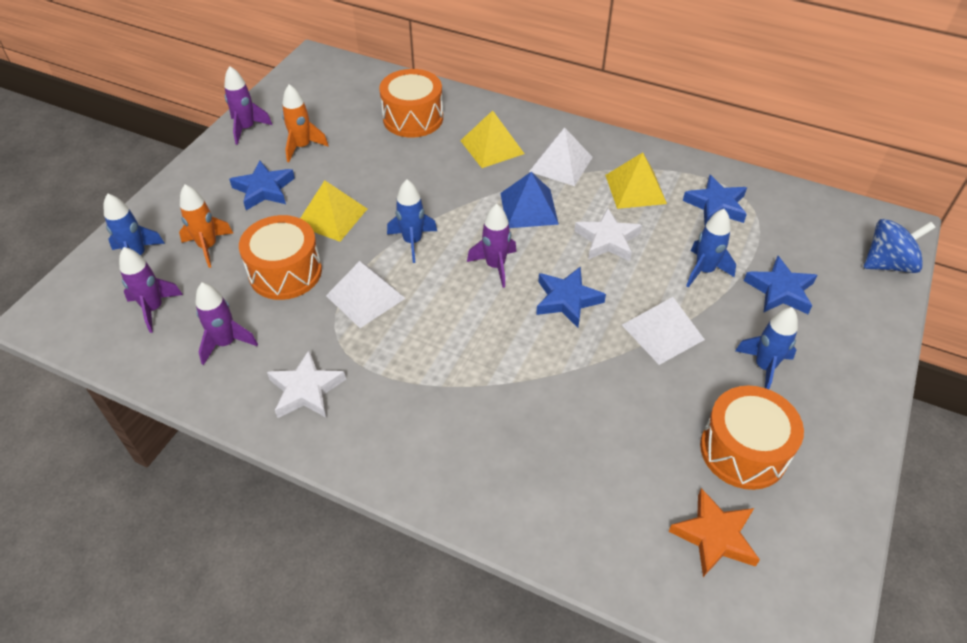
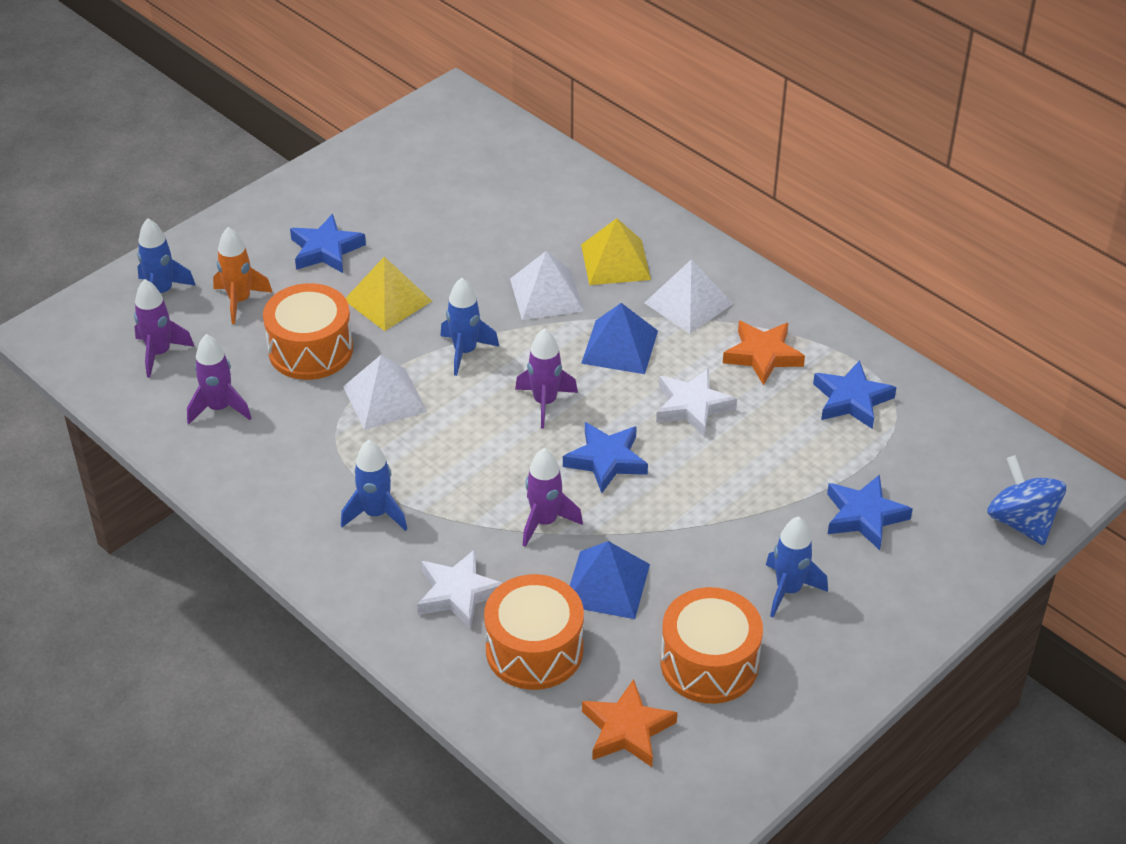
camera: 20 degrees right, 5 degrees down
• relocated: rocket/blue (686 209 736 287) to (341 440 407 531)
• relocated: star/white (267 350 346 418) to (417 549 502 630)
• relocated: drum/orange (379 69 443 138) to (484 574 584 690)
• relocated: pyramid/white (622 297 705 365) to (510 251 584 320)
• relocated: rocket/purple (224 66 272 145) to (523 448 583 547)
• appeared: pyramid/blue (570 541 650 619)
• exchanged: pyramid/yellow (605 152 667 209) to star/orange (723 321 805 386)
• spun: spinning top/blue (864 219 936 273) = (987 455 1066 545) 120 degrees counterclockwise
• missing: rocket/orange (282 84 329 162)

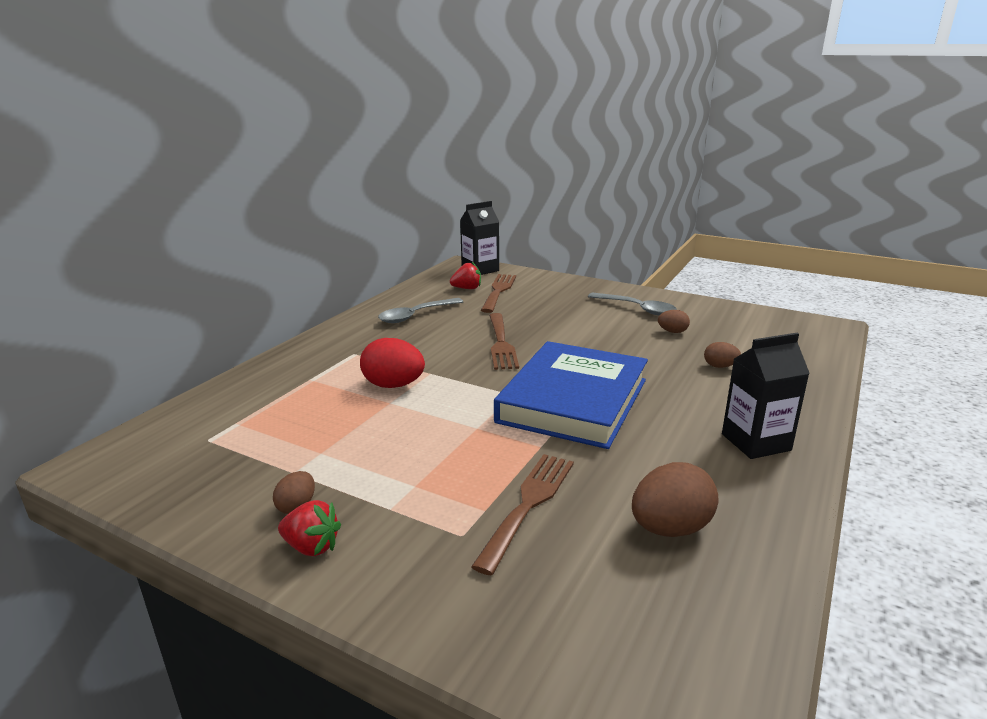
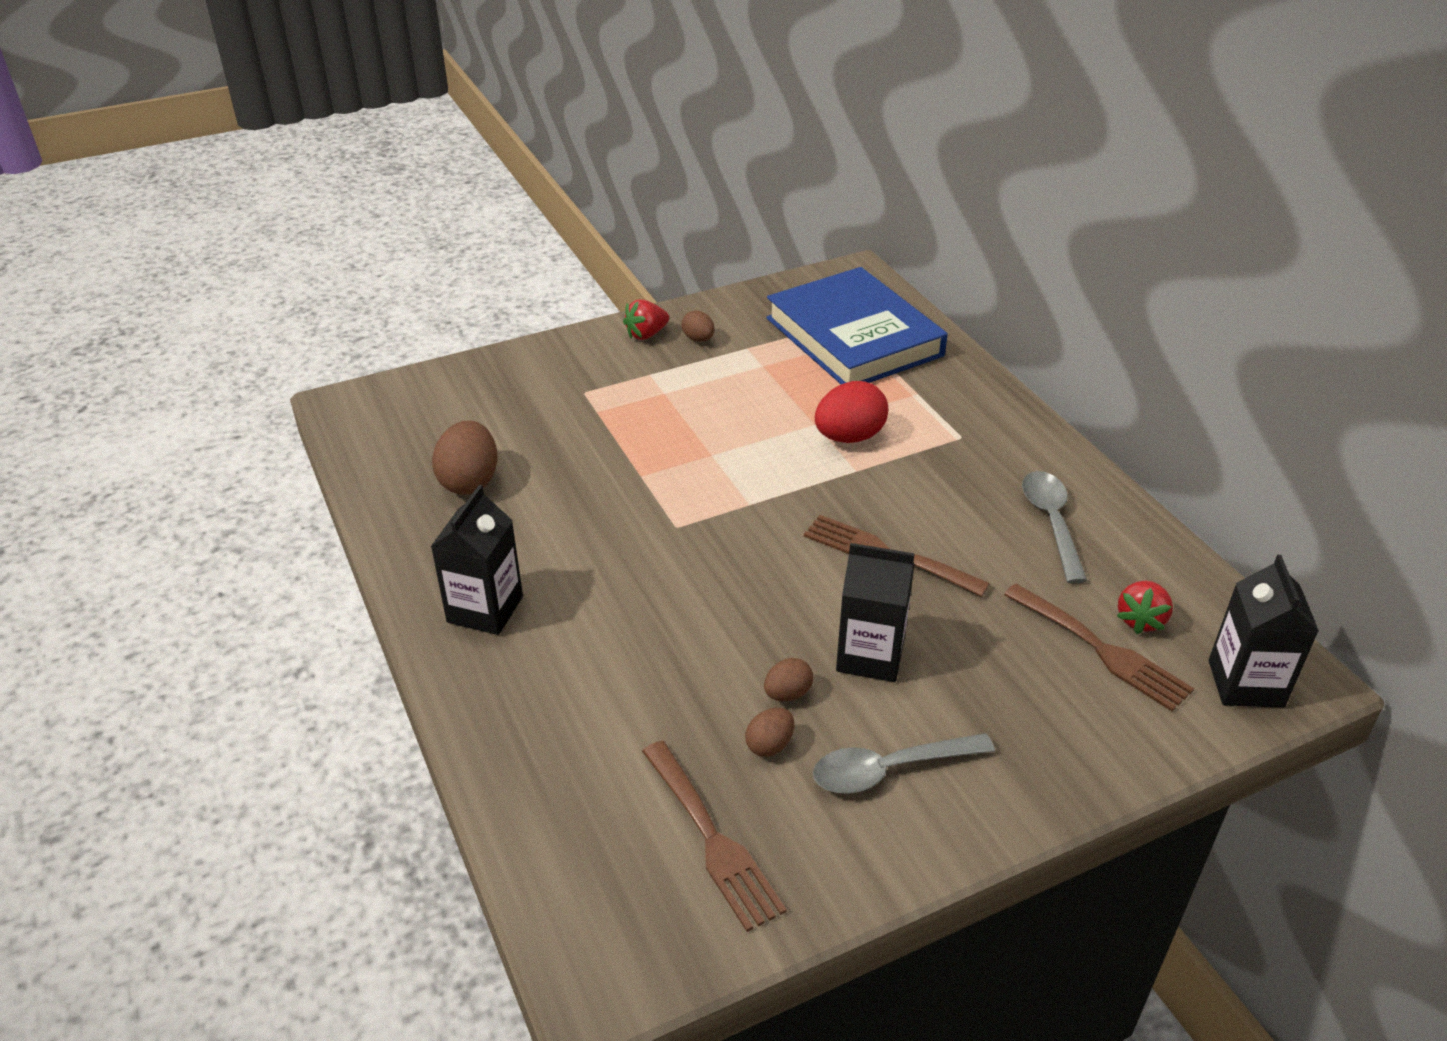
camera: 125 degrees right, 15 degrees up
• relocated: fork/brown (471 454 574 575) to (642 741 787 932)
• relocated: egg/brown (704 342 741 368) to (764 658 813 701)
• relocated: book/blue (494 341 648 449) to (766 267 948 384)
• appeared: carton/black (836 543 915 682)

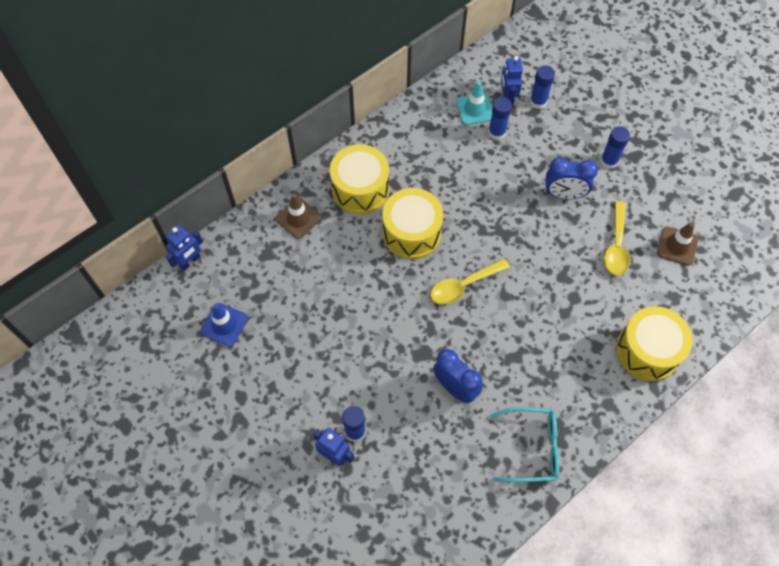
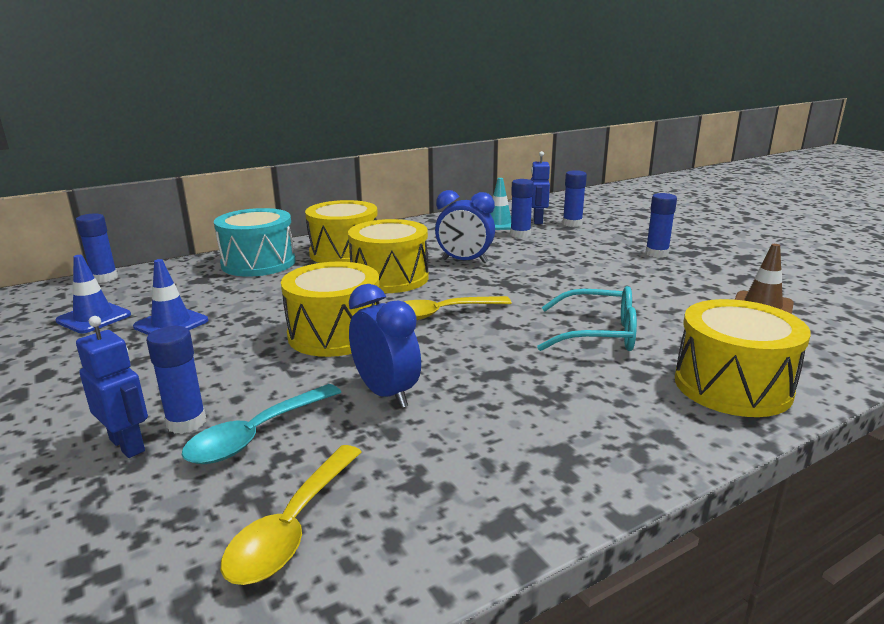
camera: 10 degrees right, 40 degrees down
• exchanged: robot/blue (165 225 203 271) to glue stick/blue (76 213 118 283)
• appeared: traffic cone/blue (133 259 208 335)
• appeared: spoon/turquoise (182 384 341 464)
• exchanged: traffic cone/brown (275 193 322 239) to drum/turquoise (214 208 296 277)
• relocated: spoon/yellow (604 201 630 275) to (221 445 362 585)
• appeared: drum/yellow (281 262 379 357)
• relocated: clock/blue (545 157 598 199) to (435 190 495 264)
• relocated: glasses/turquoise (490 407 560 482) to (537 286 637 351)

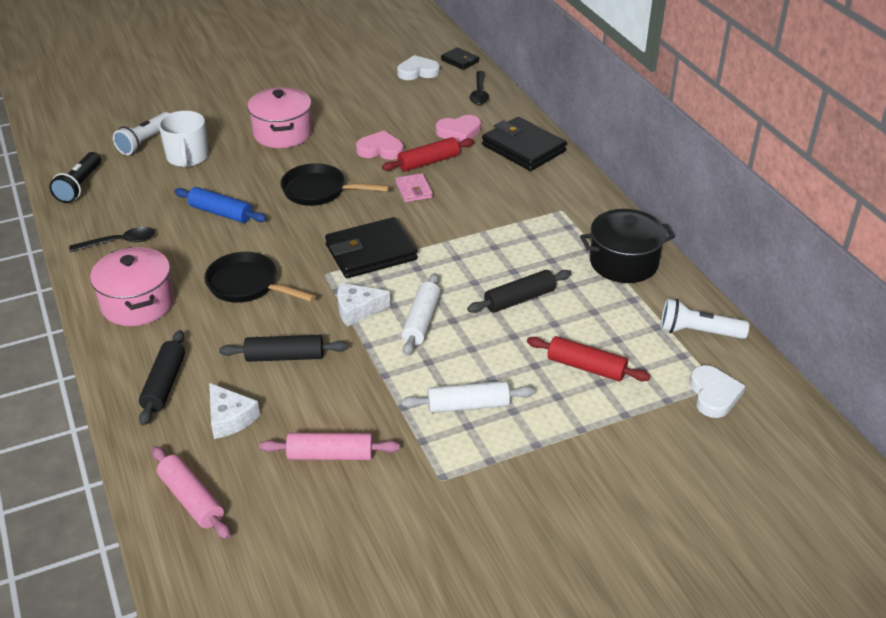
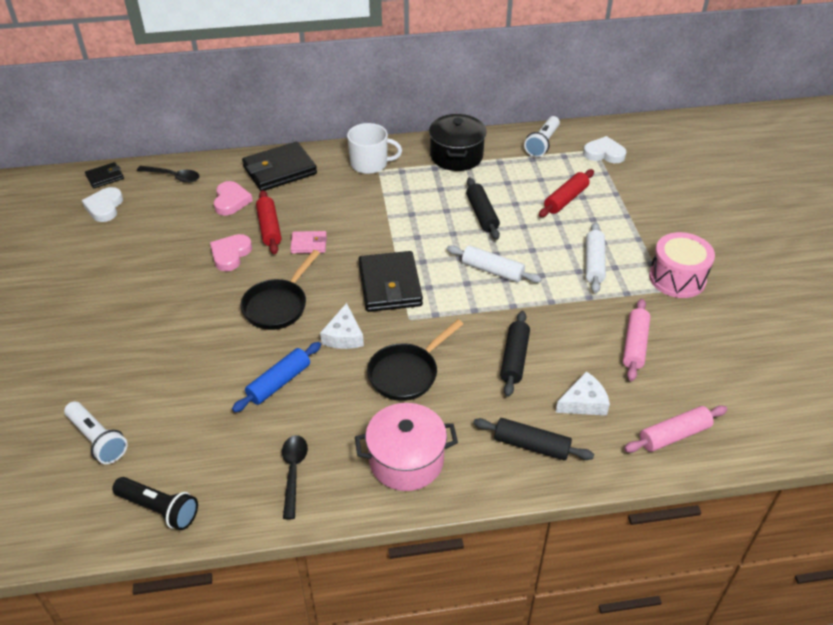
camera: 75 degrees left, 5 degrees up
• relocated: cheese/white (337 283 390 327) to (320 303 364 349)
• relocated: mug/white (158 111 209 167) to (347 123 402 174)
• appeared: drum/pink (649 232 715 298)
• missing: pot/pink (247 87 312 148)

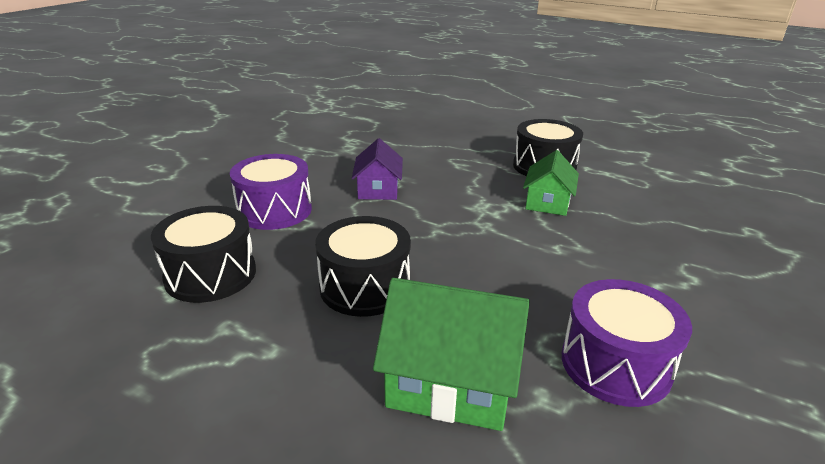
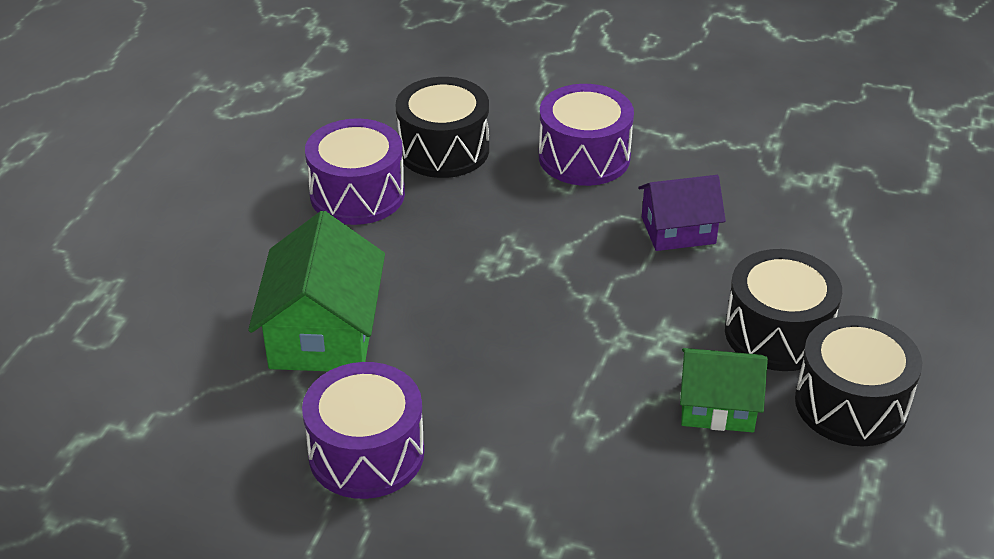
camera: 80 degrees right, 10 degrees up
• appeared: drum/purple (305 118 405 225)
• relocated: drum/black (315 216 411 317) to (725 249 842 371)

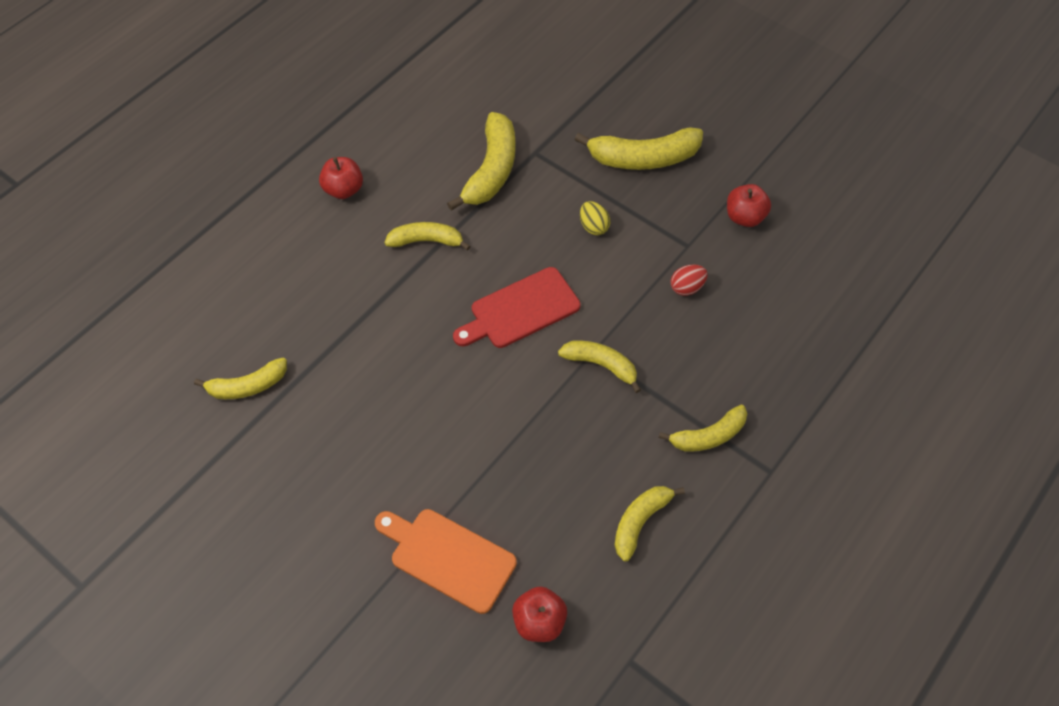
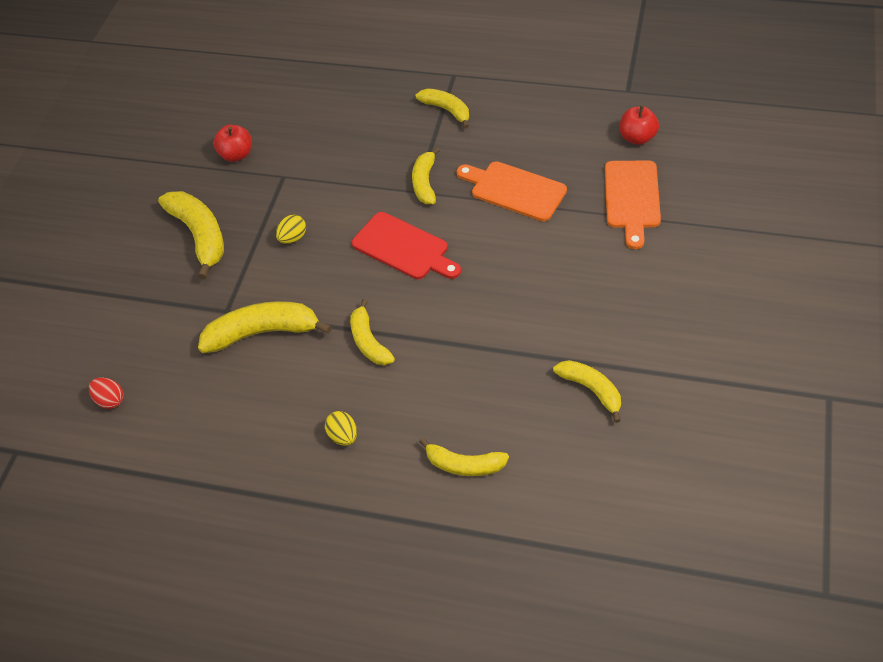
camera: 110 degrees left, 5 degrees down
• relocated: egg/red (670 264 707 296) to (89 378 124 409)
• exchanged: apple/red (319 157 363 199) to egg/yellow (325 411 357 446)
• relocated: banana/yellow (614 486 685 562) to (419 437 509 476)
• appeared: cutting board/orange (457 161 567 221)

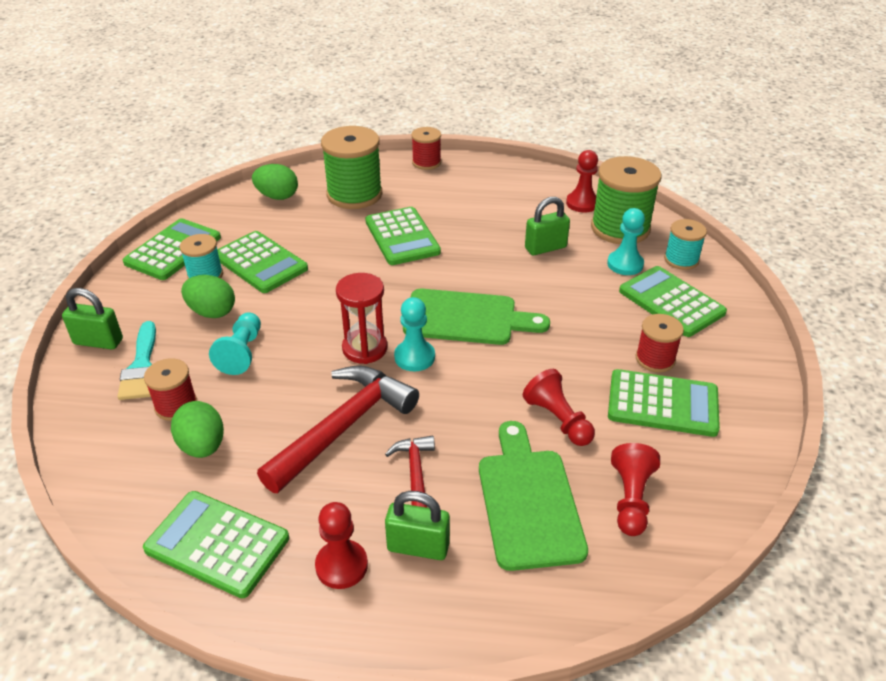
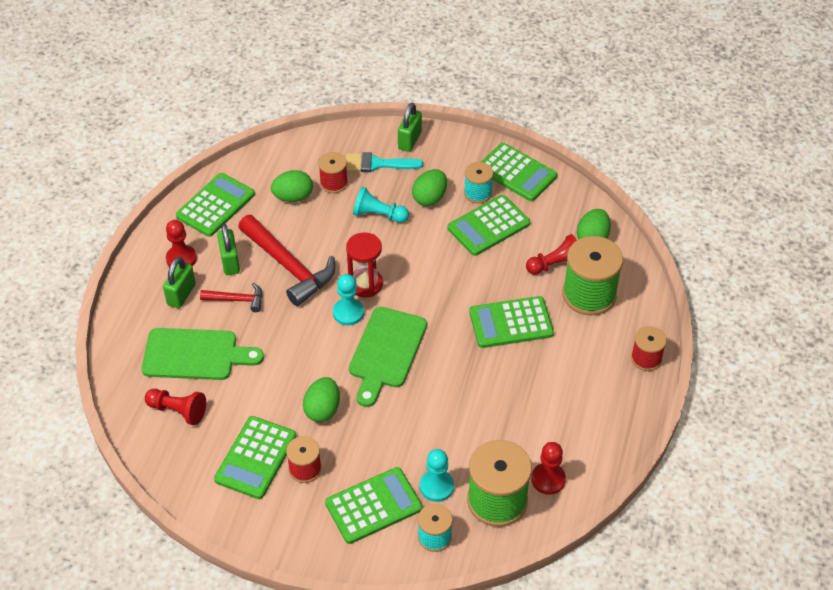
camera: 100 degrees right, 10 degrees up
• relocated: padlock/green (525 197 570 255) to (217 224 240 275)
• appeared: egg/green (303 377 340 422)
• relocated: pawn/red (523 369 595 446) to (526 234 577 275)

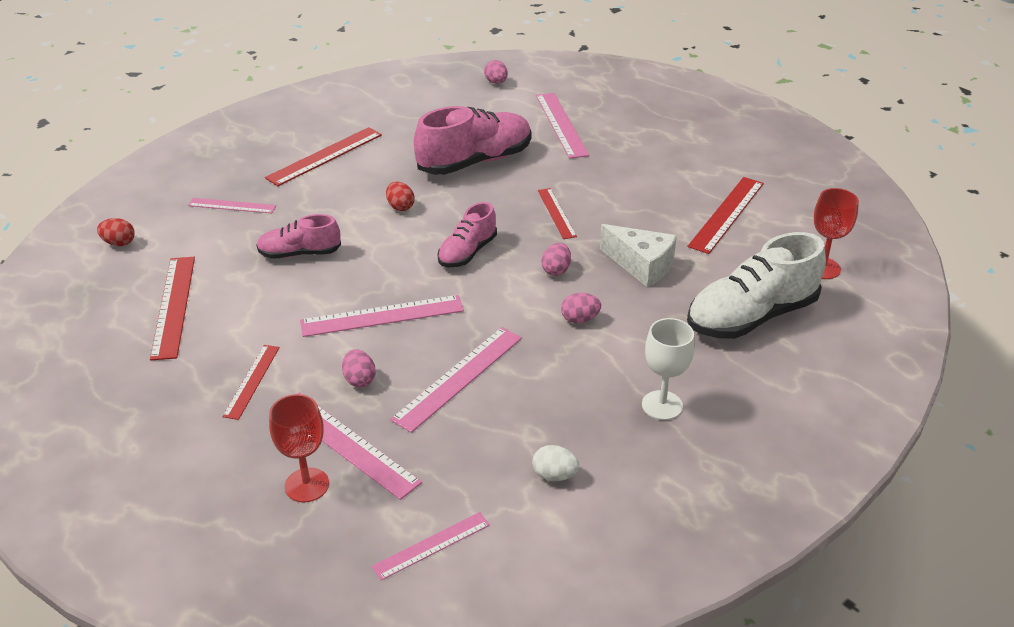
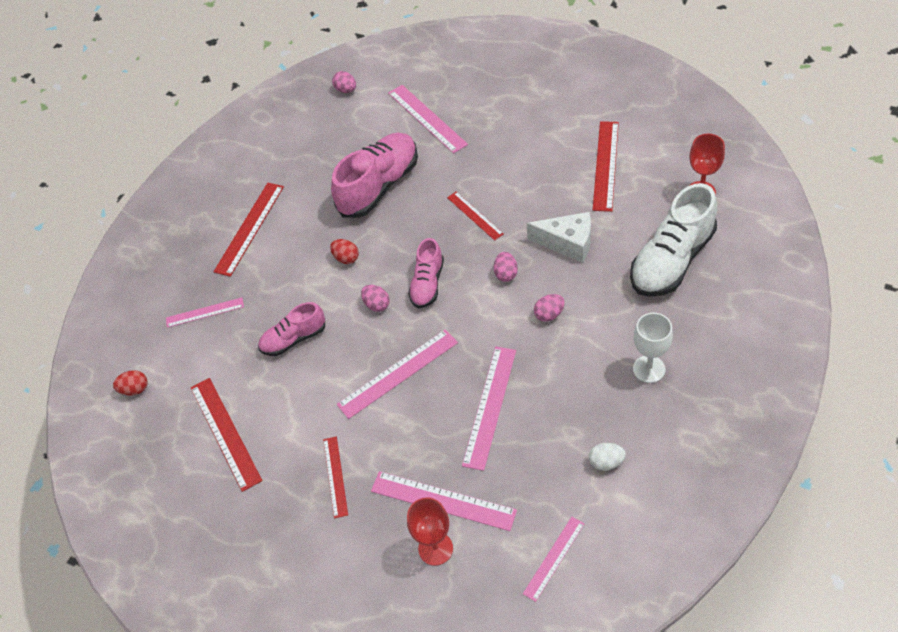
camera: 15 degrees left, 15 degrees up
• relocated: egg/pink (342 349 376 387) to (361 285 390 312)

